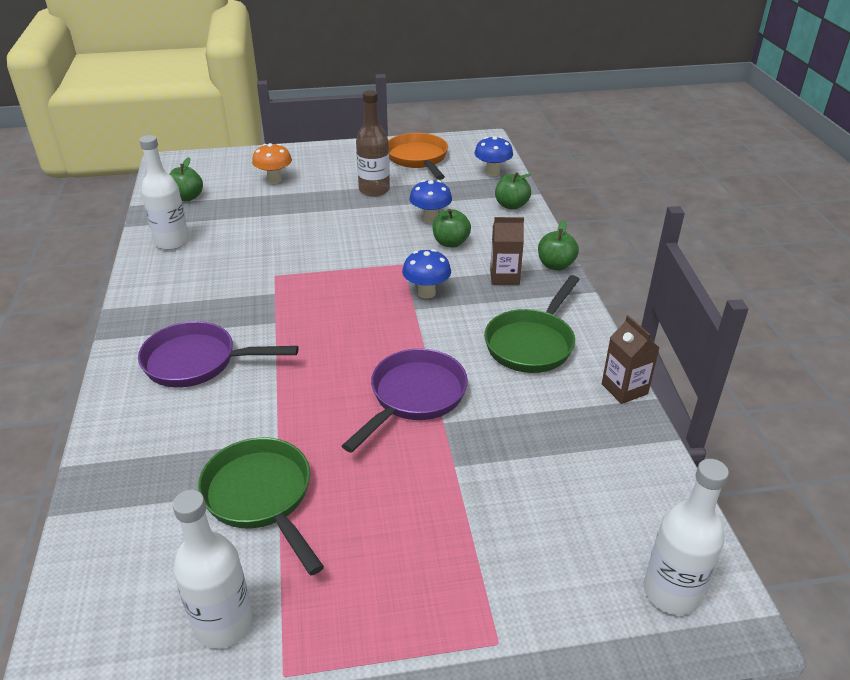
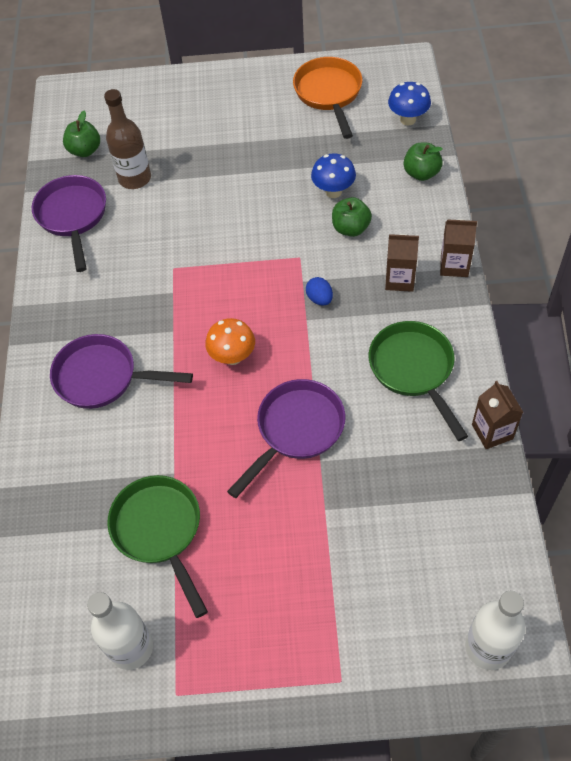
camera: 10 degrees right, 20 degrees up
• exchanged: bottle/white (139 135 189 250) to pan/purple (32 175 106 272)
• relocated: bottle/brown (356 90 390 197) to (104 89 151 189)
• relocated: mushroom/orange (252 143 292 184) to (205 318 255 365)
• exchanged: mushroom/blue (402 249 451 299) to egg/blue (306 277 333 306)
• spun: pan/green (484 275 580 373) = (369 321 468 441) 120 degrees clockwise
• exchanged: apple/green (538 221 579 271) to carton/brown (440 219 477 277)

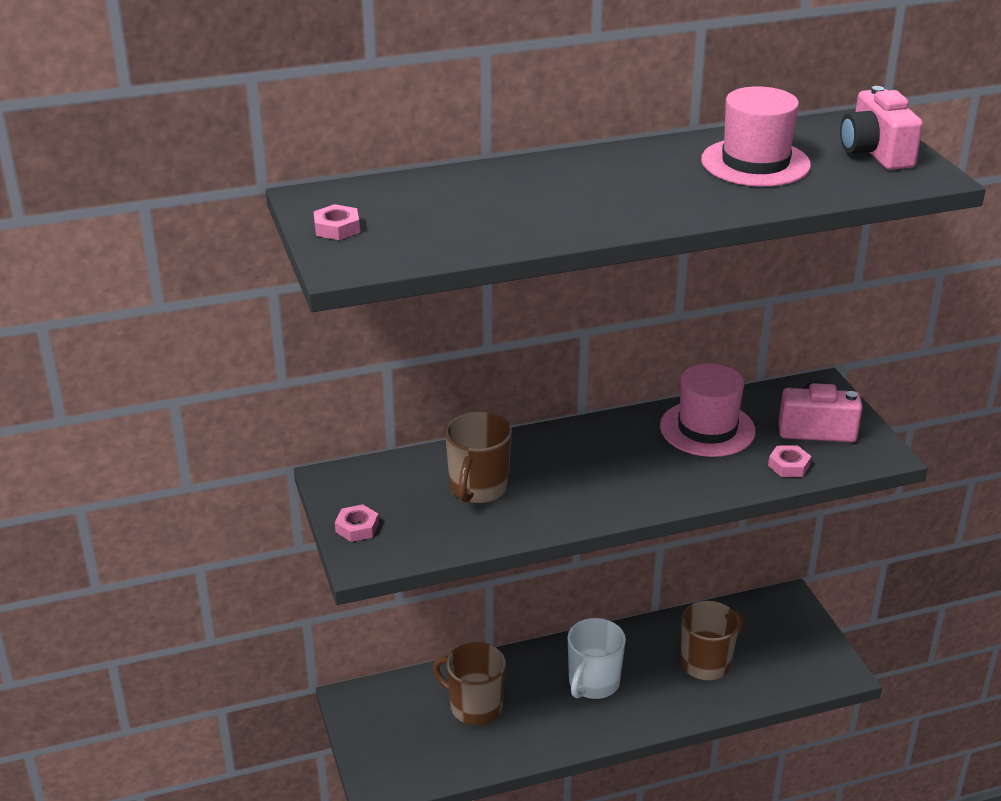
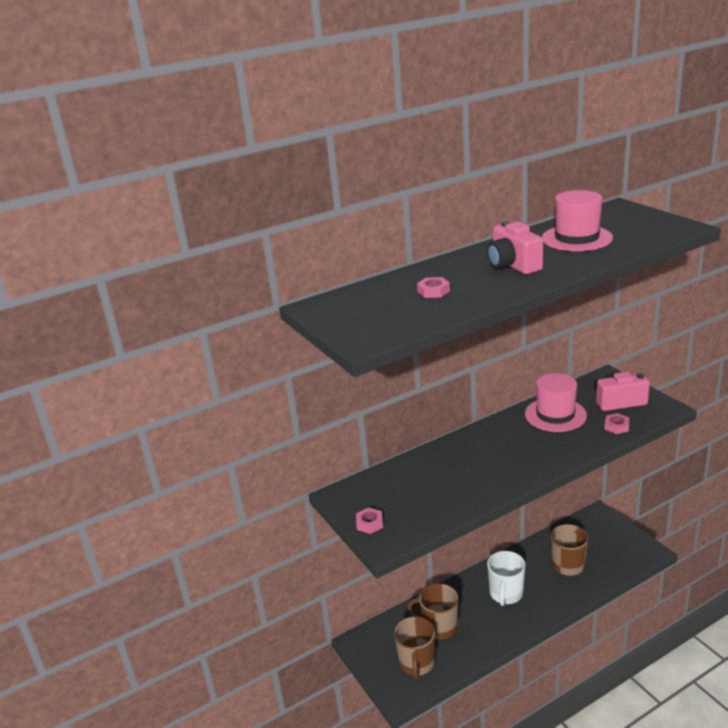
camera: 10 degrees left, 5 degrees down
• relocated: mug/brown (445 412 512 503) to (394 617 435 679)
• relocated: nut/pink (314 204 360 240) to (417 277 450 298)
• relocated: camera/pink (840 86 923 170) to (487 221 543 274)

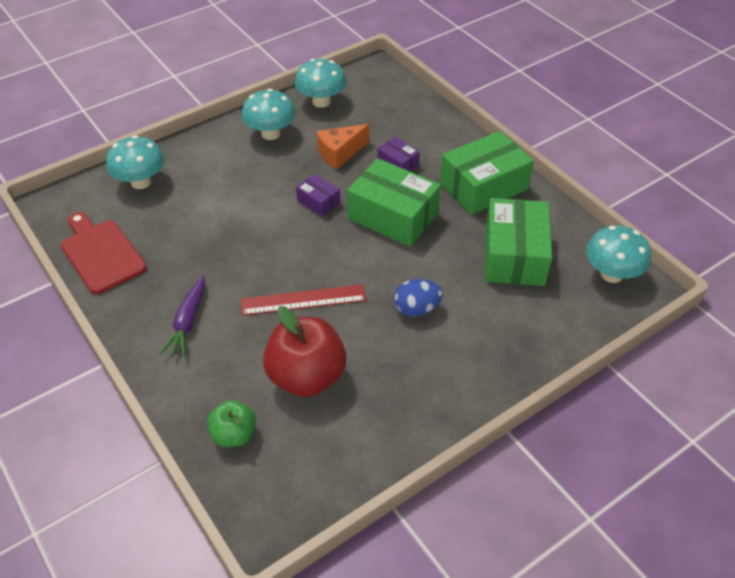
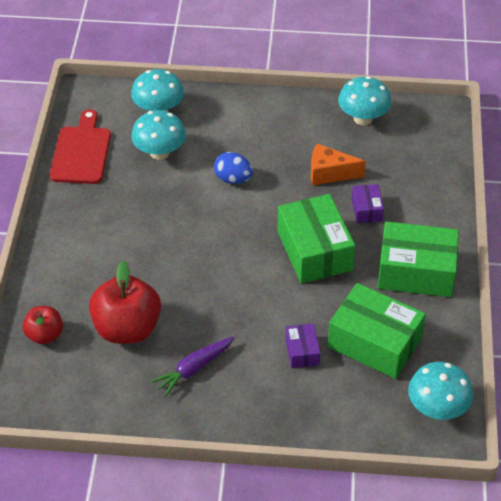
camera: 40 degrees right, 0 degrees up
• colour: apple/green (207 400 256 447) to apple/red (23 306 63 344)
• relocated: mushroom/turquoise (242 89 296 140) to (131 110 186 160)
• relocated: carrot/purple (160 275 205 357) to (151 336 235 397)
• relocated: egg/blue (394 279 443 316) to (214 152 253 184)
• relocated: box/purple (296 174 340 217) to (285 323 321 368)
• spun: box/green (485 198 552 286) = (328 283 426 379) 75 degrees clockwise
• missing: ruler/red (241 284 366 315)

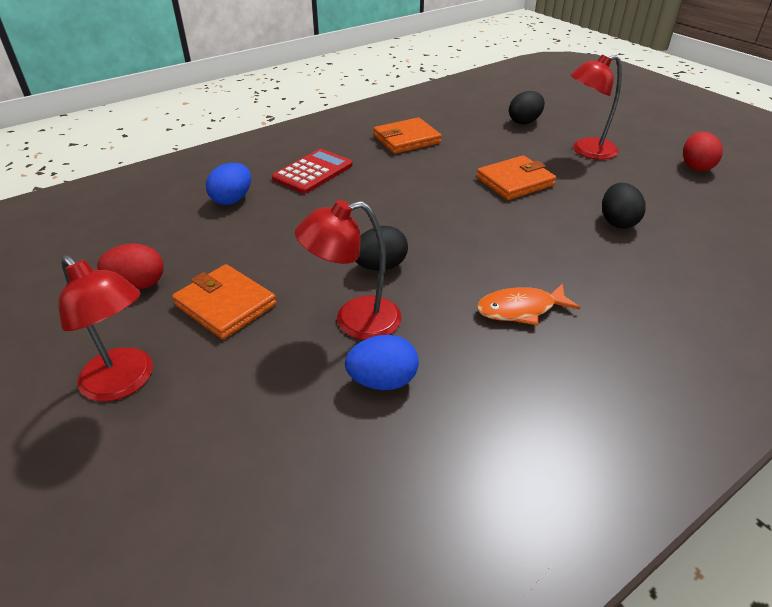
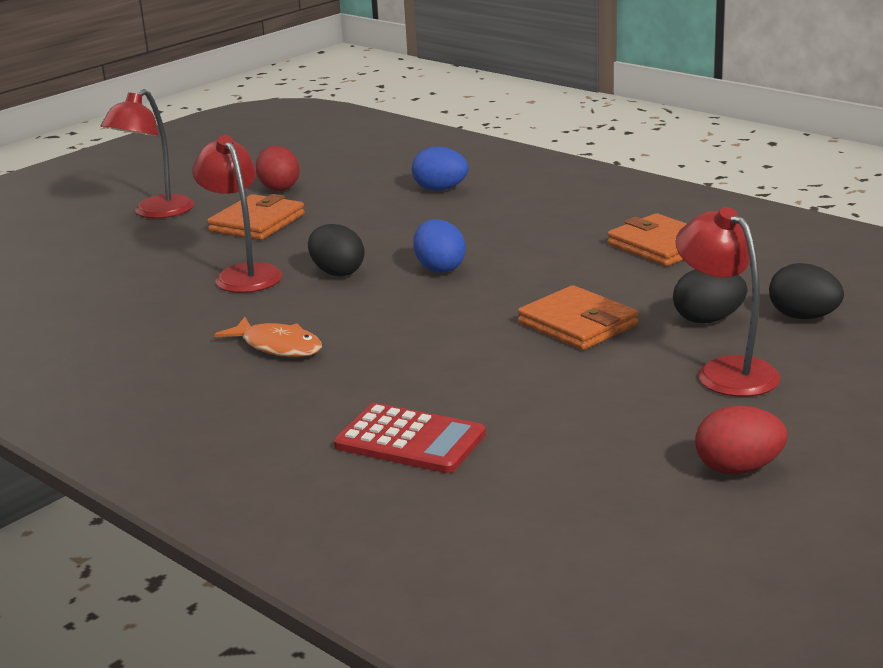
camera: 80 degrees right, 15 degrees down
• spun: fish/orange (477 283 580 325) = (214 317 322 357) 150 degrees clockwise
• relocated: calculator/red (272 149 353 194) to (334 403 486 473)
• relocated: egg/blue (345 335 419 390) to (413 219 466 273)
• relocated: egg/black (602 183 646 229) to (673 269 747 323)

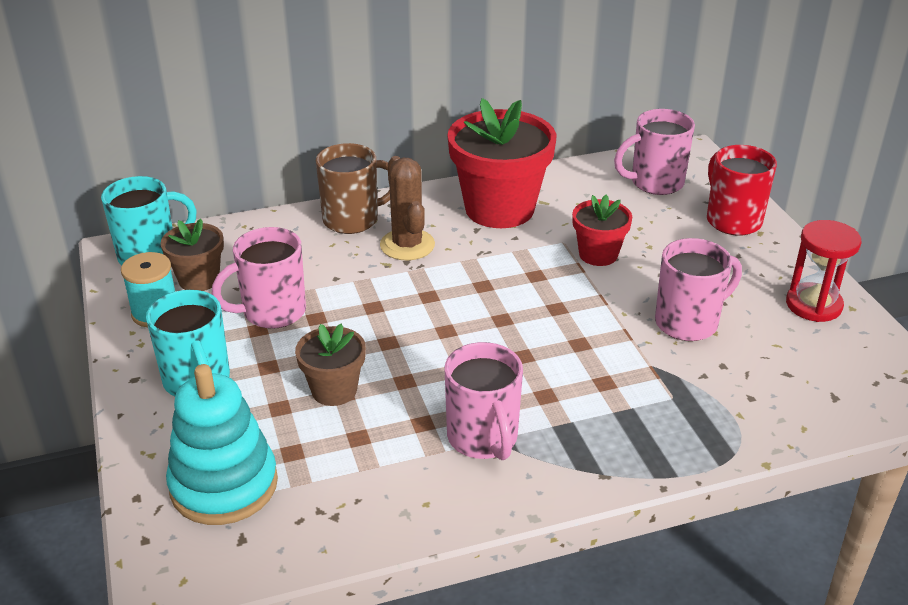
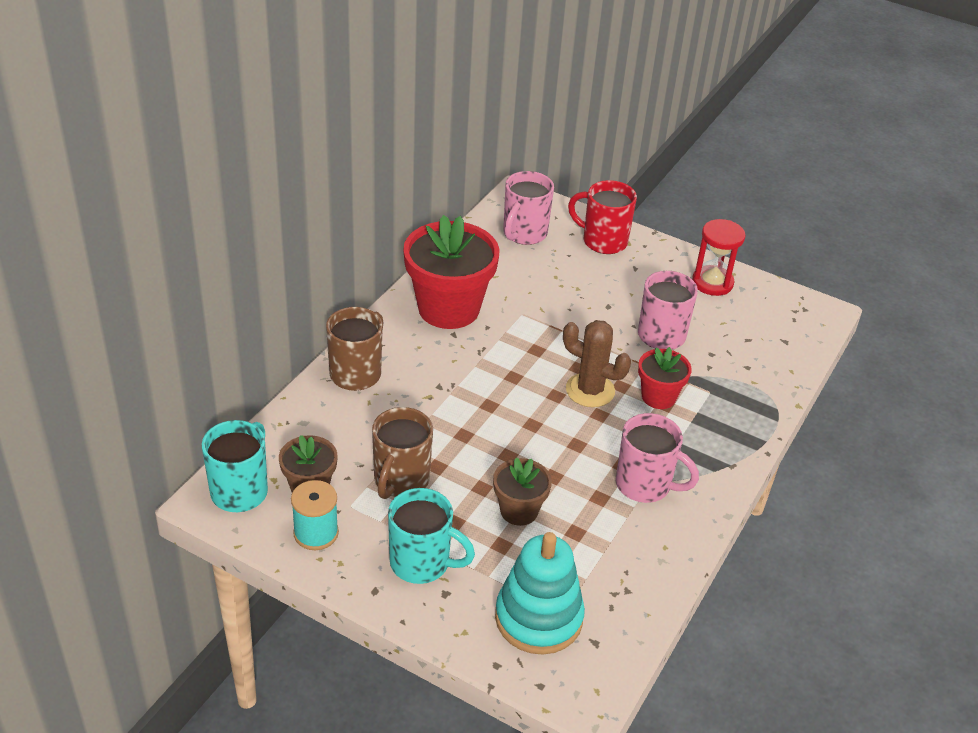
camera: 45 degrees left, 5 degrees up
• colour: mug/pink (212 227 306 329) to mug/brown (372 407 433 499)
• relocated: cactus/brown (380 156 435 260) to (563 320 631 407)
• relocated: flower pot/red (572 195 632 266) to (638 347 692 409)

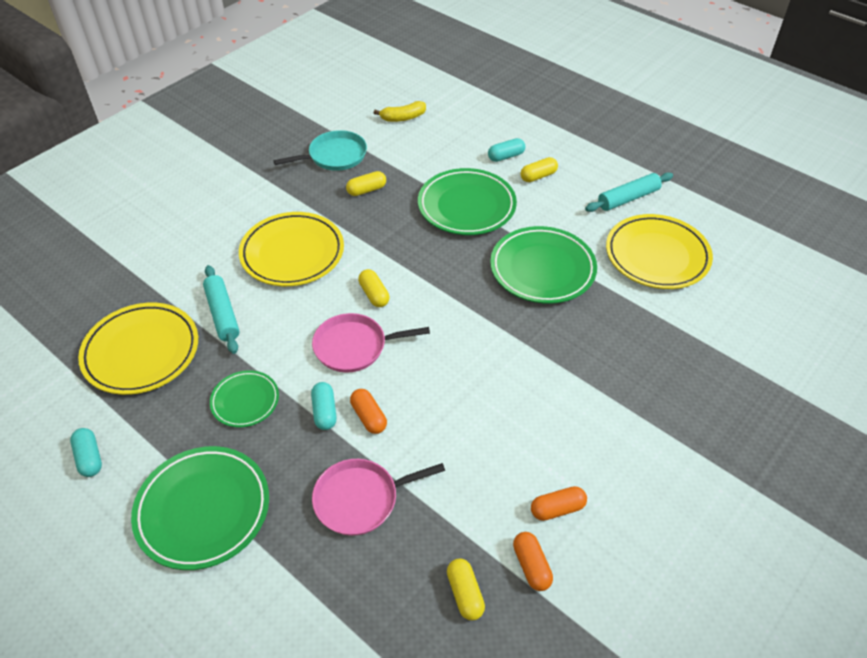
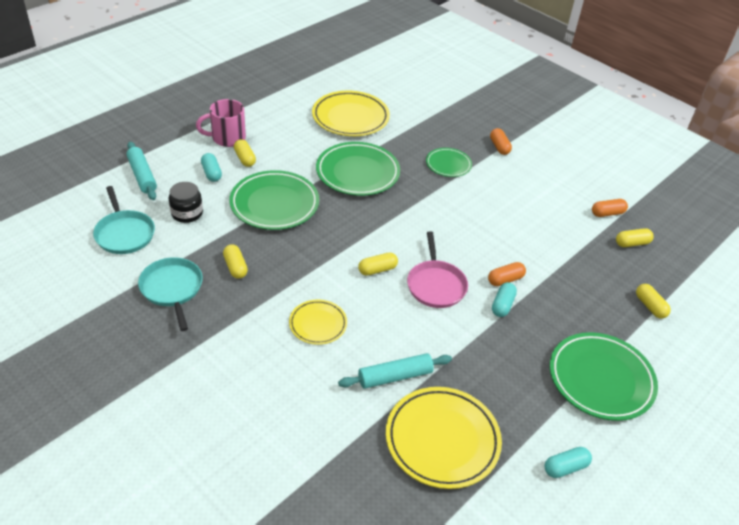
camera: 90 degrees left, 5 degrees down
• exchanged: banana/yellow (374 101 426 122) to pan/turquoise (93 186 155 254)
• relocated: rolling pin/turquoise (585 172 673 212) to (127 141 157 200)
• appeared: jar/black (169 182 203 223)
• appeared: mug/pink (196 99 246 147)
• size: plate/yellow (239 212 344 286) = (289 300 347 345) x0.56
• relocated: plate/green (210 370 279 427) to (426 148 472 177)
• relocated: capsule/orange (531 486 587 521) to (490 128 512 155)
• spun: capsule/turquoise (311 382 337 430) = (492 282 517 317) 60 degrees counterclockwise
• appeared: capsule/yellow (636 284 671 318)
• missing: pan/pink (312 459 445 536)

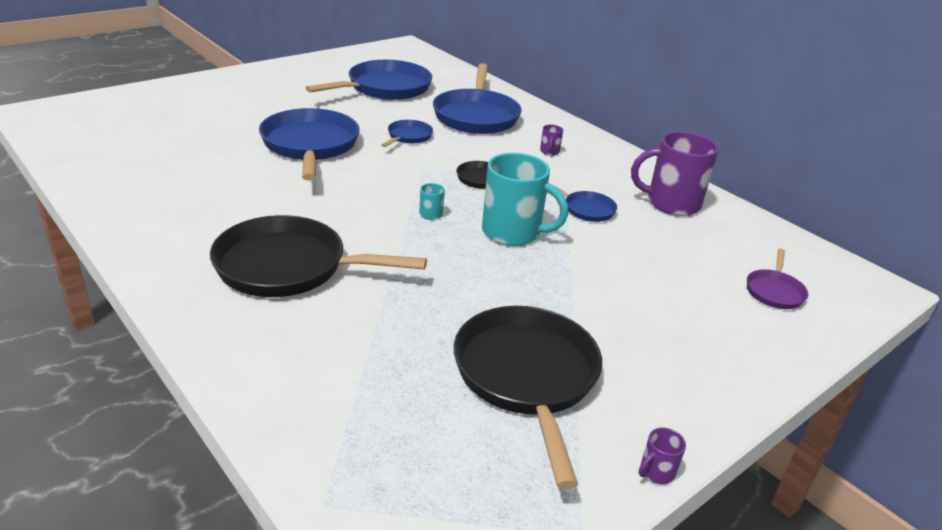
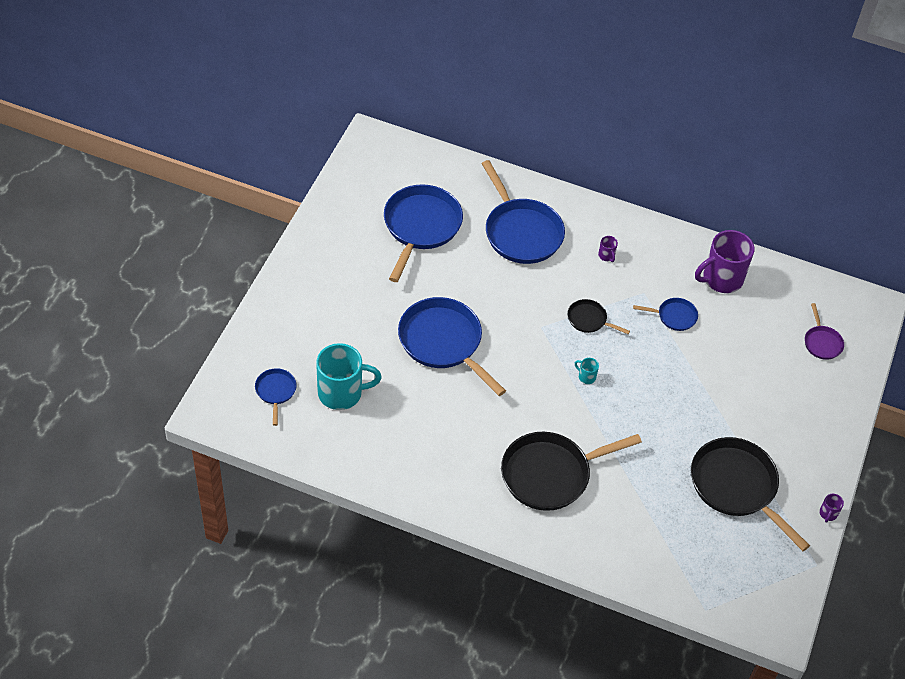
camera: 30 degrees left, 20 degrees up
• relocated: pan/blue (381 120 433 147) to (255 368 297 426)
• relocated: mug/turquoise (482 153 568 246) to (316 343 382 410)

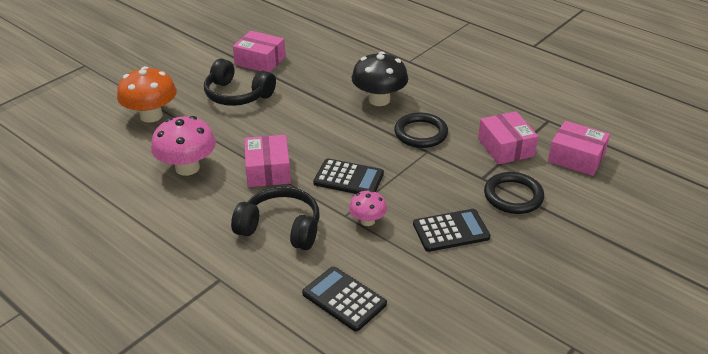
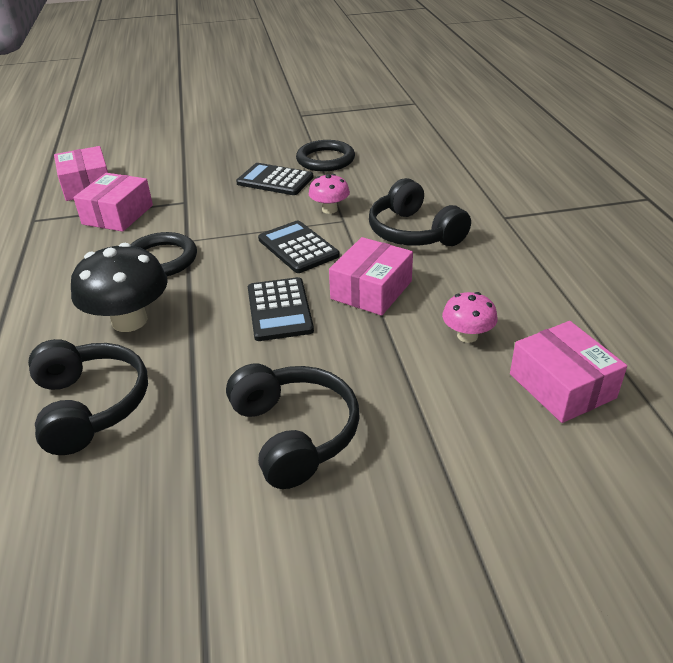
camera: 140 degrees left, 0 degrees up
• appeared: headphones/black (28 339 148 455)
• relocated: calculator/black (302 266 387 332) to (248 277 314 341)
• relocated: ring/black (484 172 544 214) to (296 140 355 171)
• size: mushroom/pink (151 116 216 176) = (442 292 498 343) x0.56
• relocated: box/pink (233 31 285 72) to (510 321 627 423)
• missing: mushroom/orange (117 66 177 123)

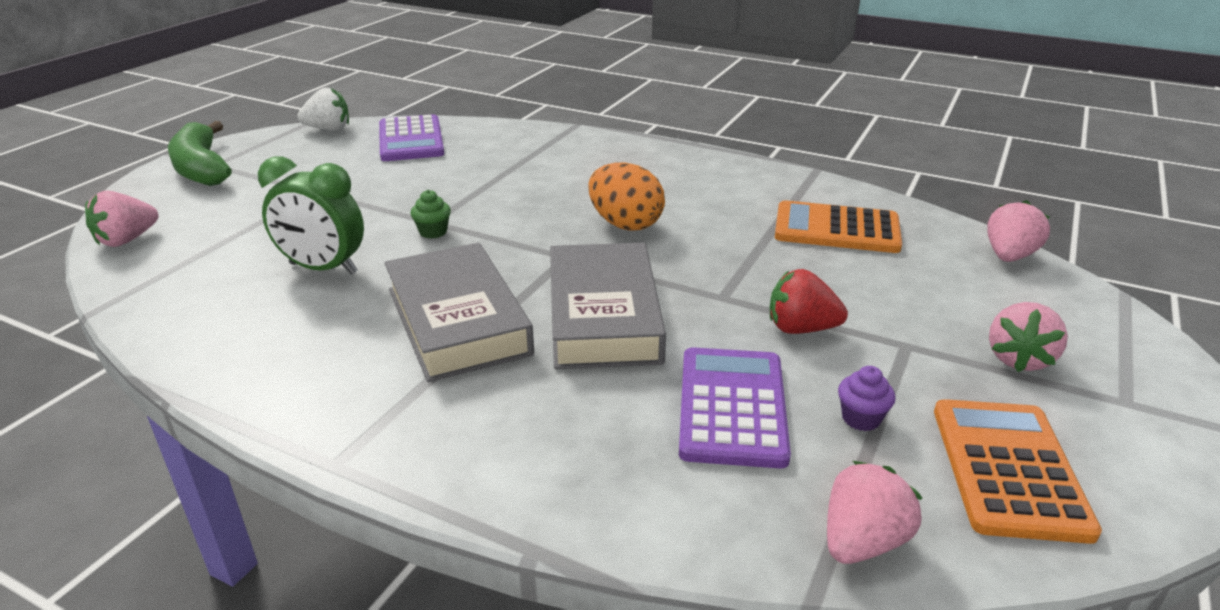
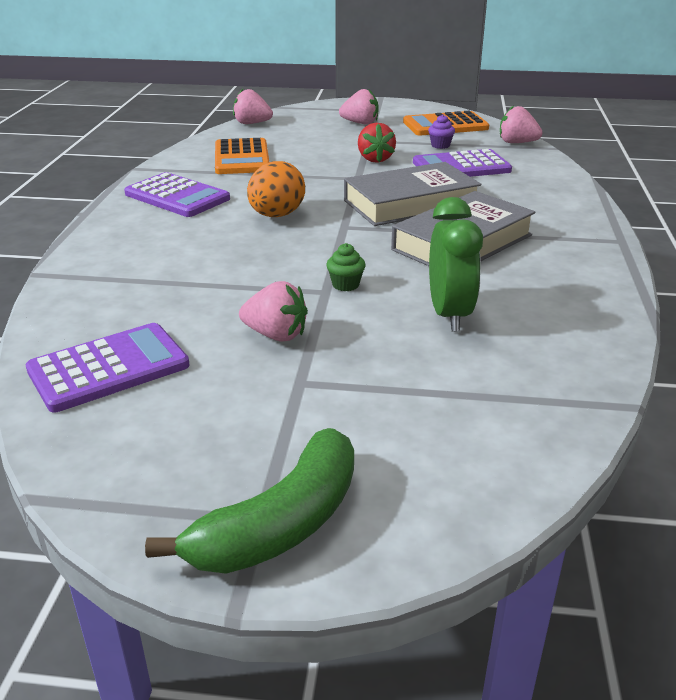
camera: 110 degrees left, 0 degrees up
• appeared: calculator/purple (124 172 230 217)
• relocated: strawberry/pink (85 191 158 247) to (239 281 308 342)
• missing: strawberry/white (297 88 349 131)

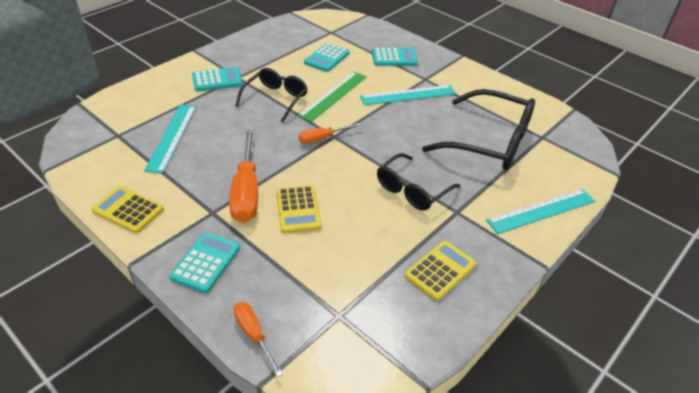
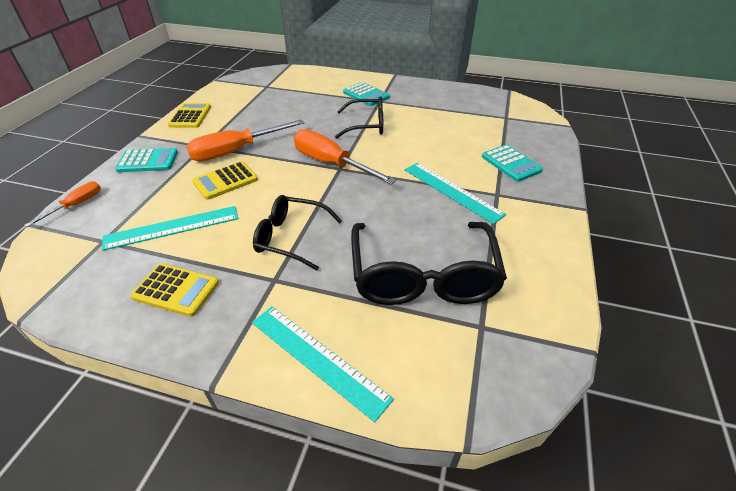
camera: 65 degrees right, 0 degrees up
• relocated: ruler/turquoise (144 105 197 173) to (102 206 239 251)
• size: screwdriver/orange (299 123 361 144) = (294 129 396 185) x1.86
• missing: ruler/green (297 72 366 122)
• missing: calculator/turquoise (304 43 350 72)

